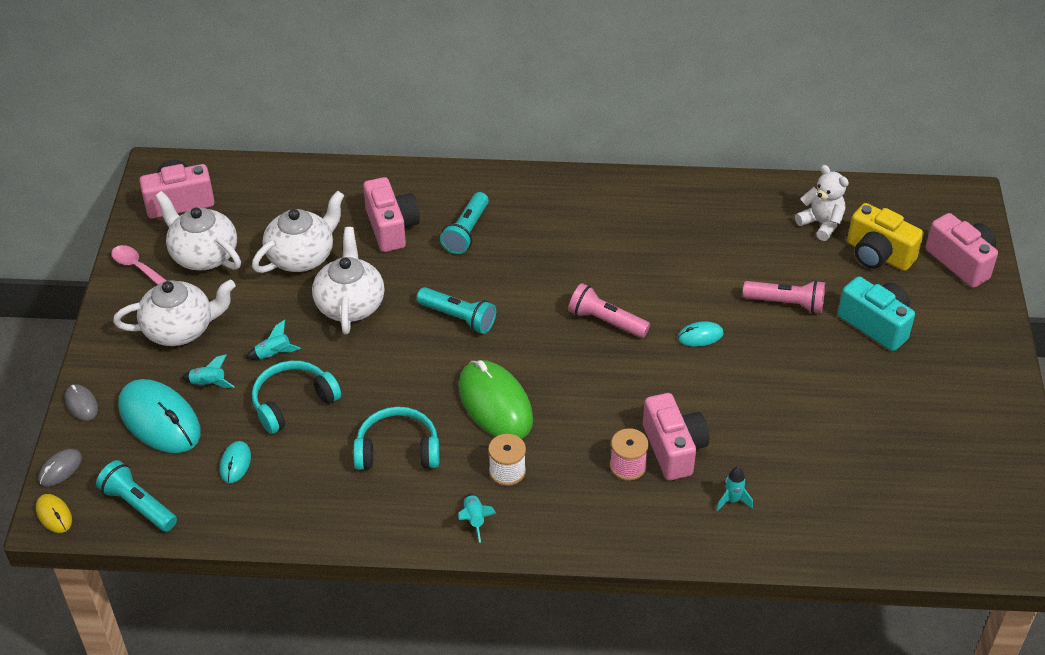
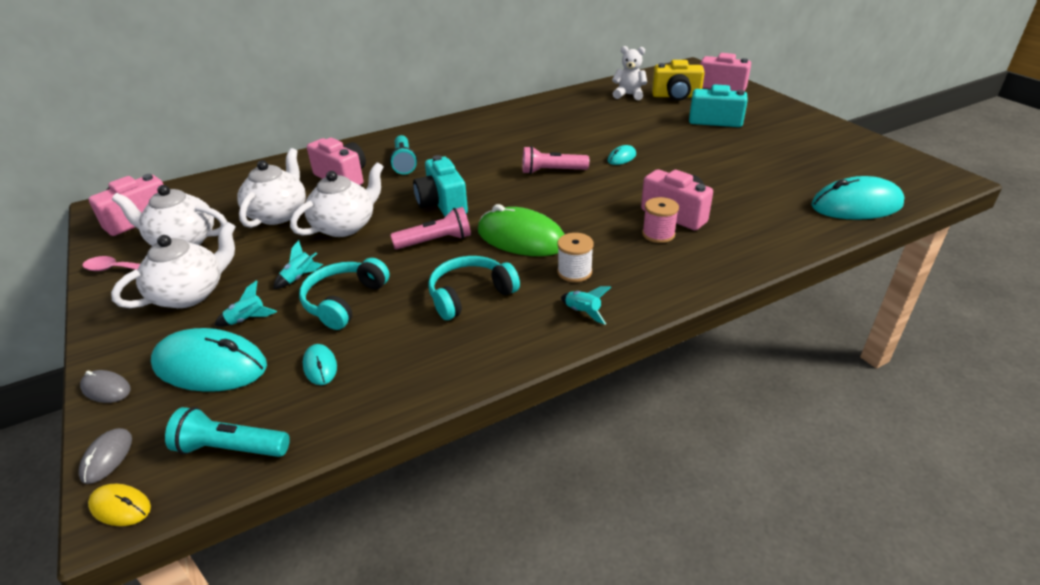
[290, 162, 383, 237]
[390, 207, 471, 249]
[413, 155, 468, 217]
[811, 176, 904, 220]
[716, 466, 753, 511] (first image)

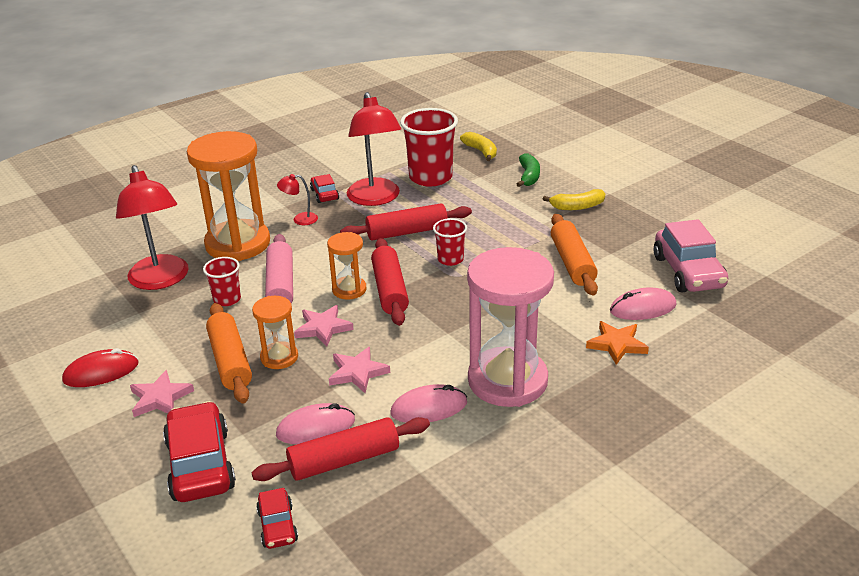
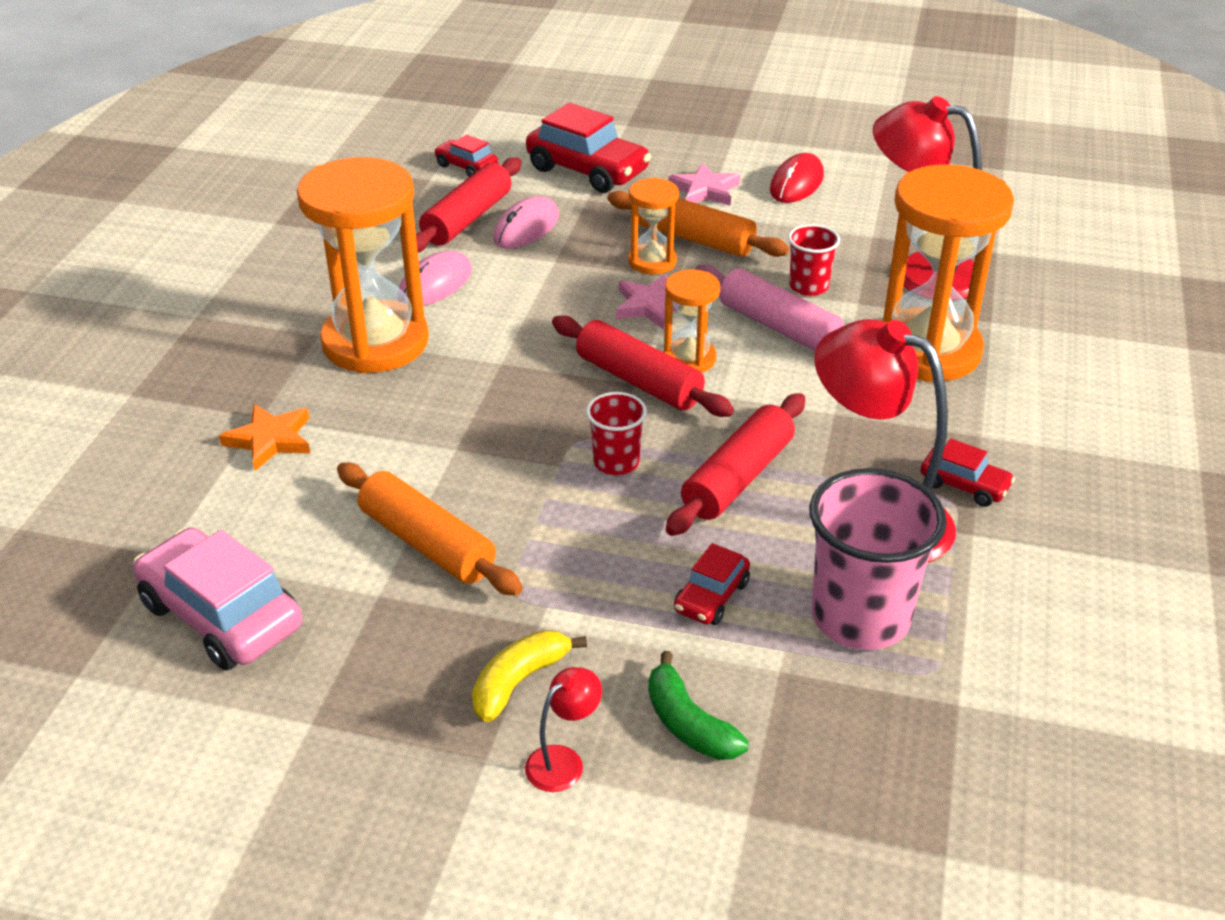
[297, 157, 429, 373]
[525, 667, 602, 792]
[674, 543, 750, 625]
[810, 468, 947, 650]
[329, 347, 390, 393] (first image)
[460, 132, 497, 161] (first image)
[610, 287, 677, 320] (first image)

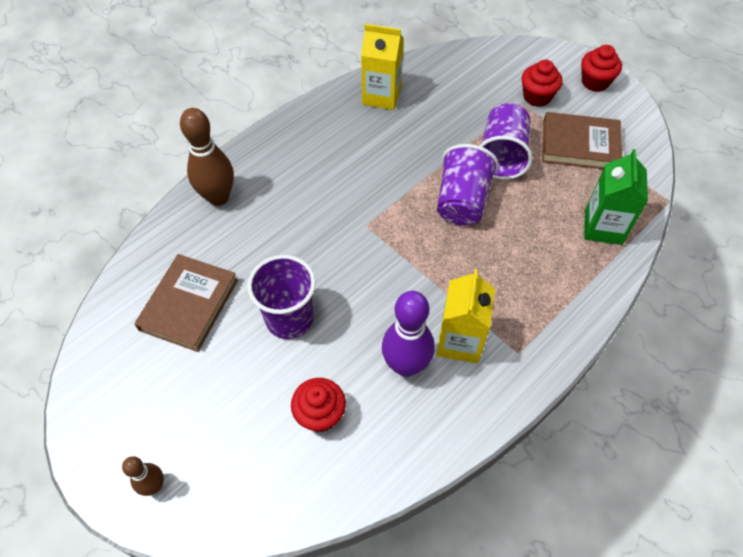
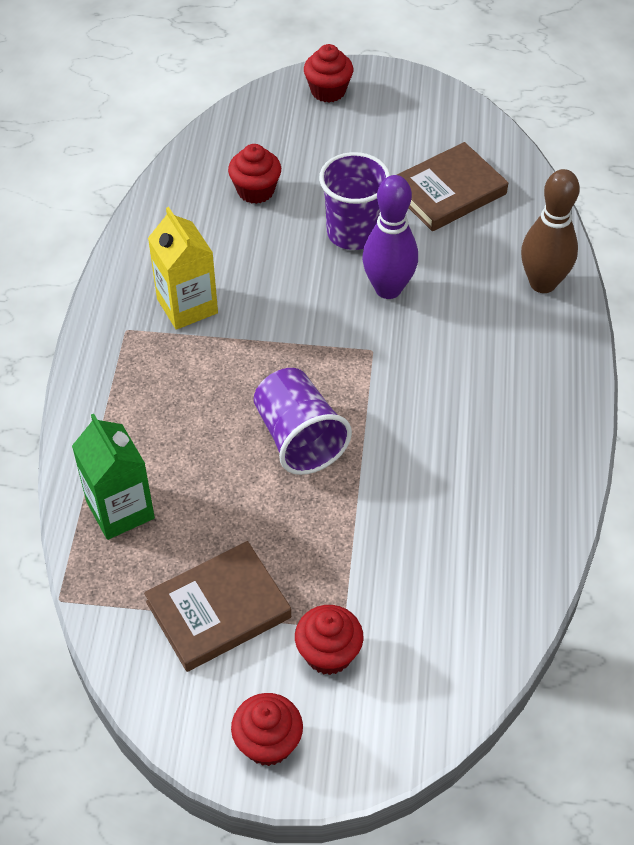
[304, 44, 353, 102]
[362, 175, 418, 299]
[397, 142, 508, 231]
[361, 24, 404, 110] (first image)
[479, 103, 532, 180] (first image)

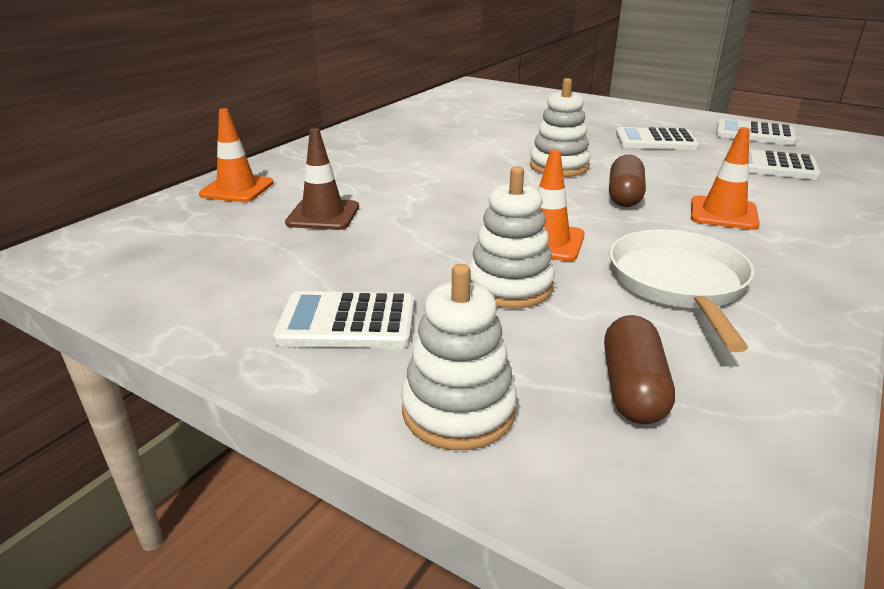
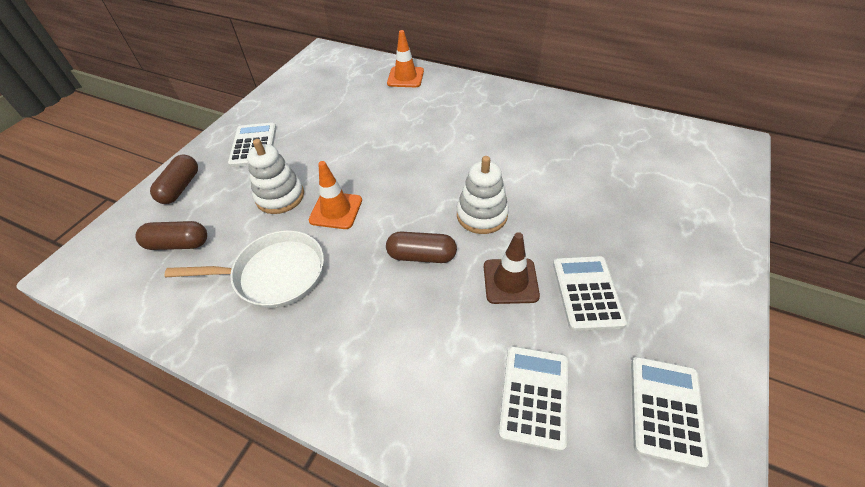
[150, 155, 198, 204]
[484, 232, 540, 304]
[691, 127, 760, 230] (first image)

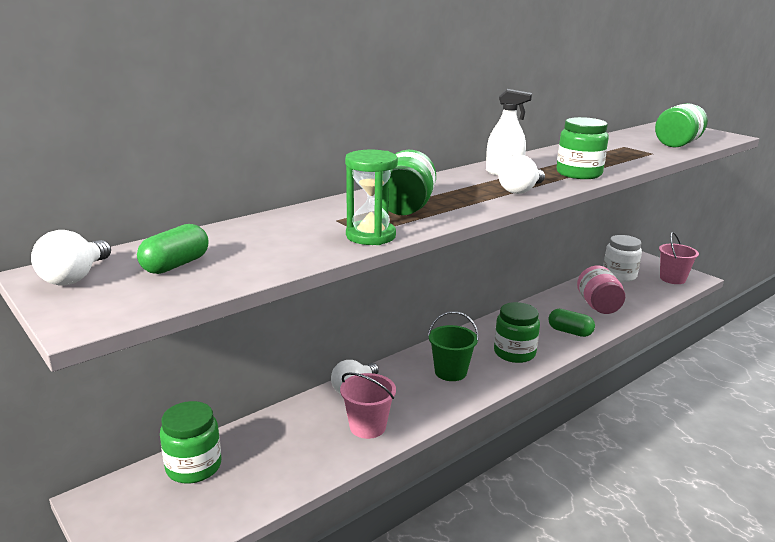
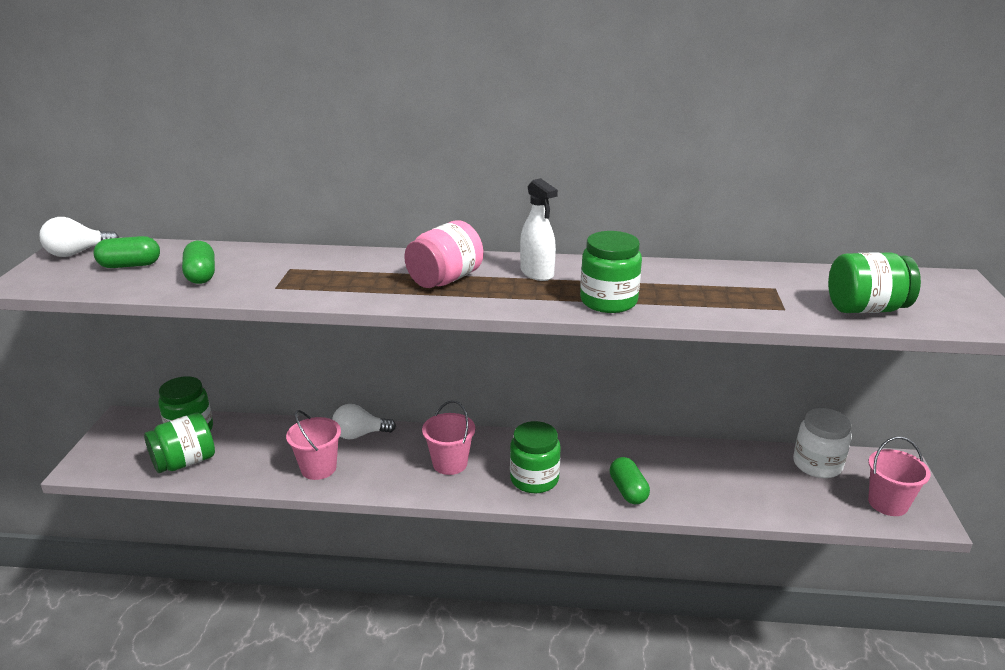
[144, 413, 215, 473]
[182, 241, 215, 284]
[404, 220, 483, 288]
[422, 400, 475, 475]
[345, 150, 398, 245] (first image)
[498, 155, 545, 194] (first image)

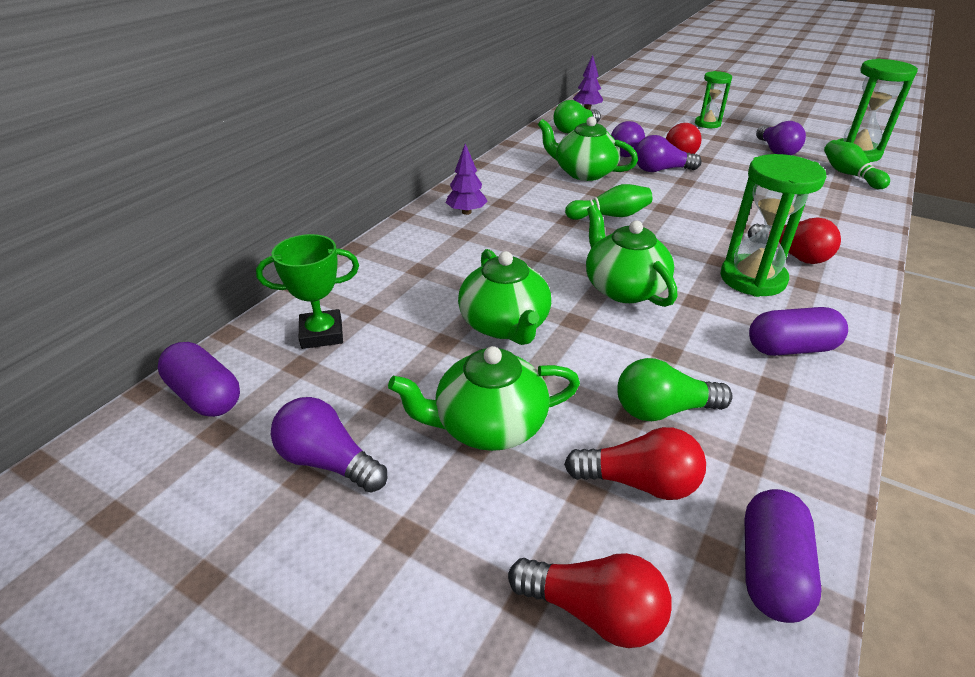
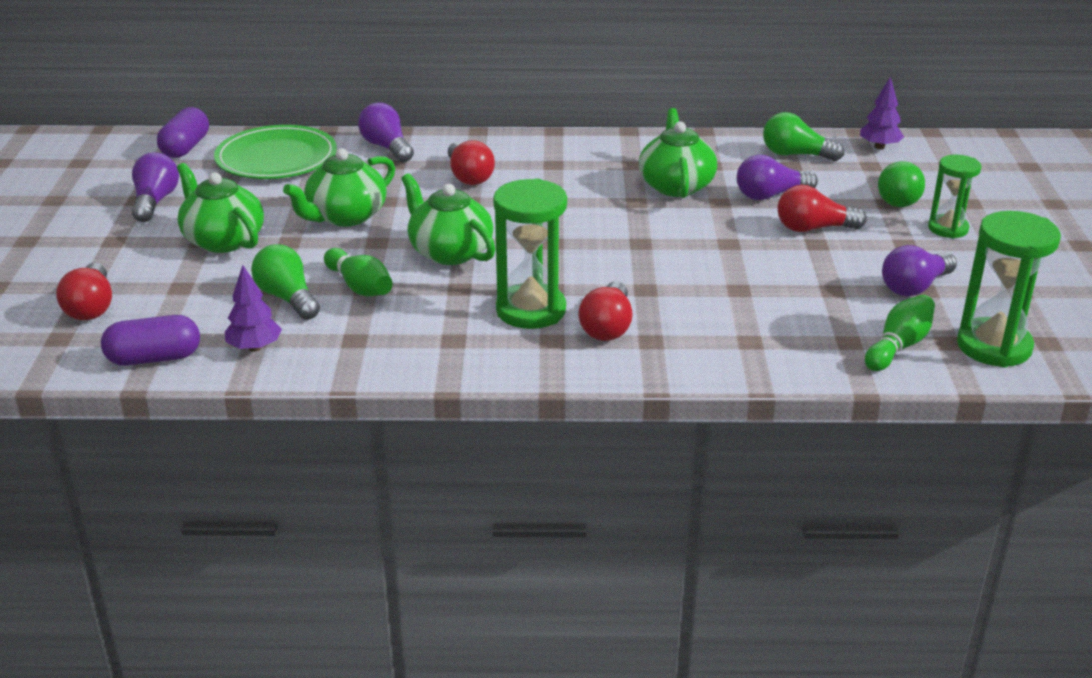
[214, 125, 337, 179]
[225, 265, 282, 352]
[324, 248, 393, 296]
[358, 102, 414, 162]
[401, 173, 495, 265]
[448, 140, 495, 185]
[878, 161, 925, 207]
[749, 307, 848, 356] (first image)

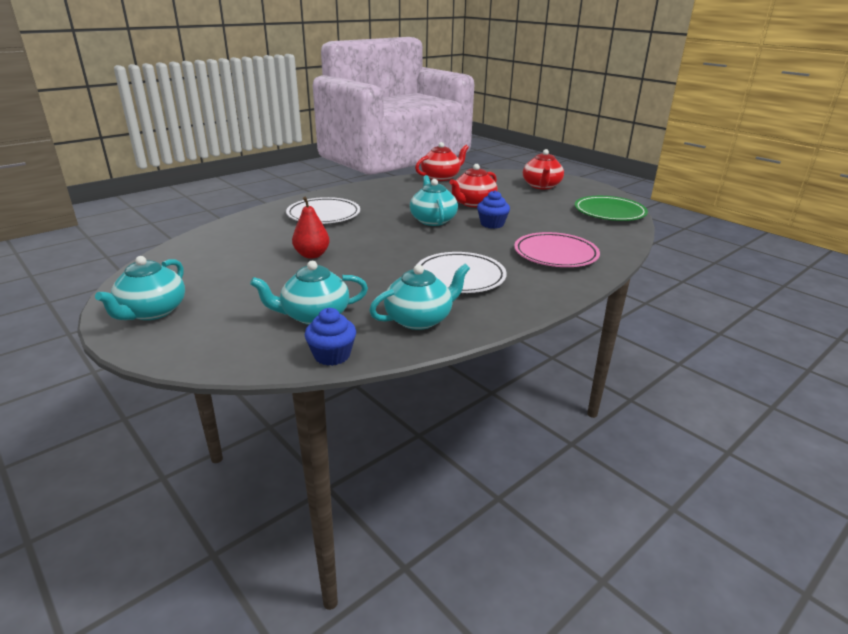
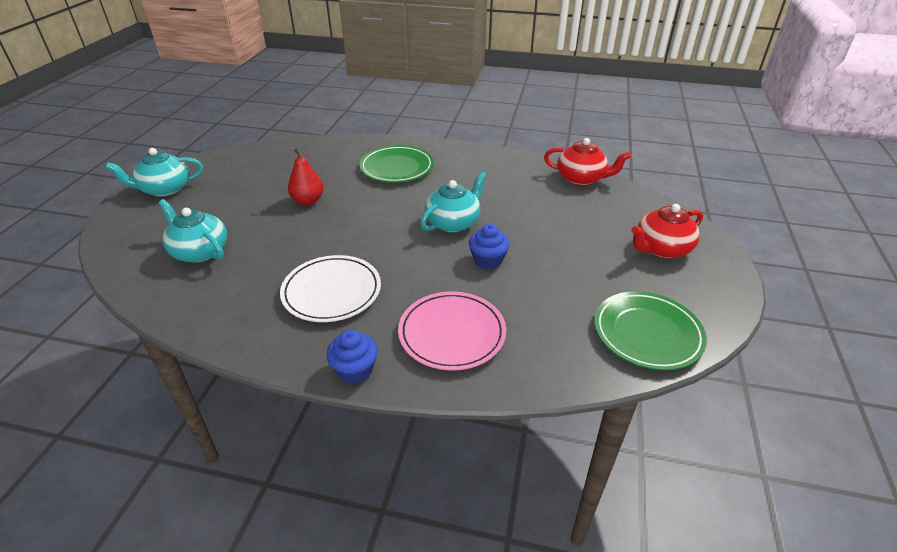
[326, 330, 378, 384]
[359, 145, 434, 183]
[369, 264, 470, 330] (first image)
[449, 164, 498, 207] (first image)

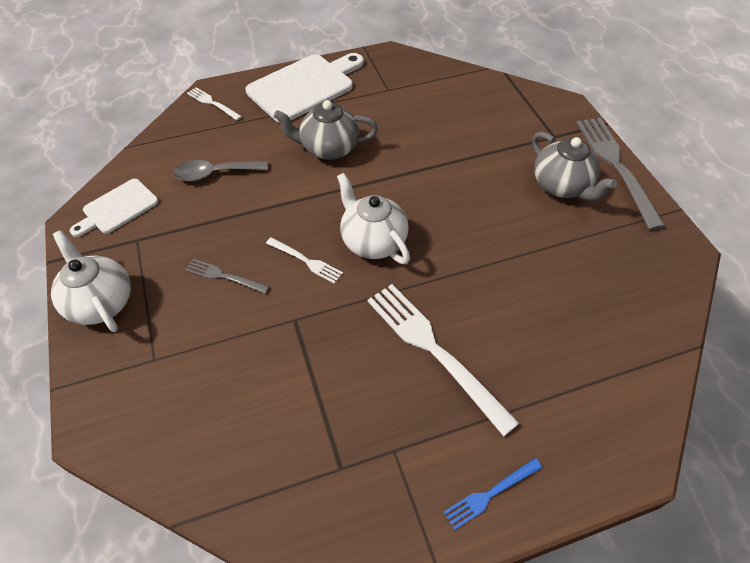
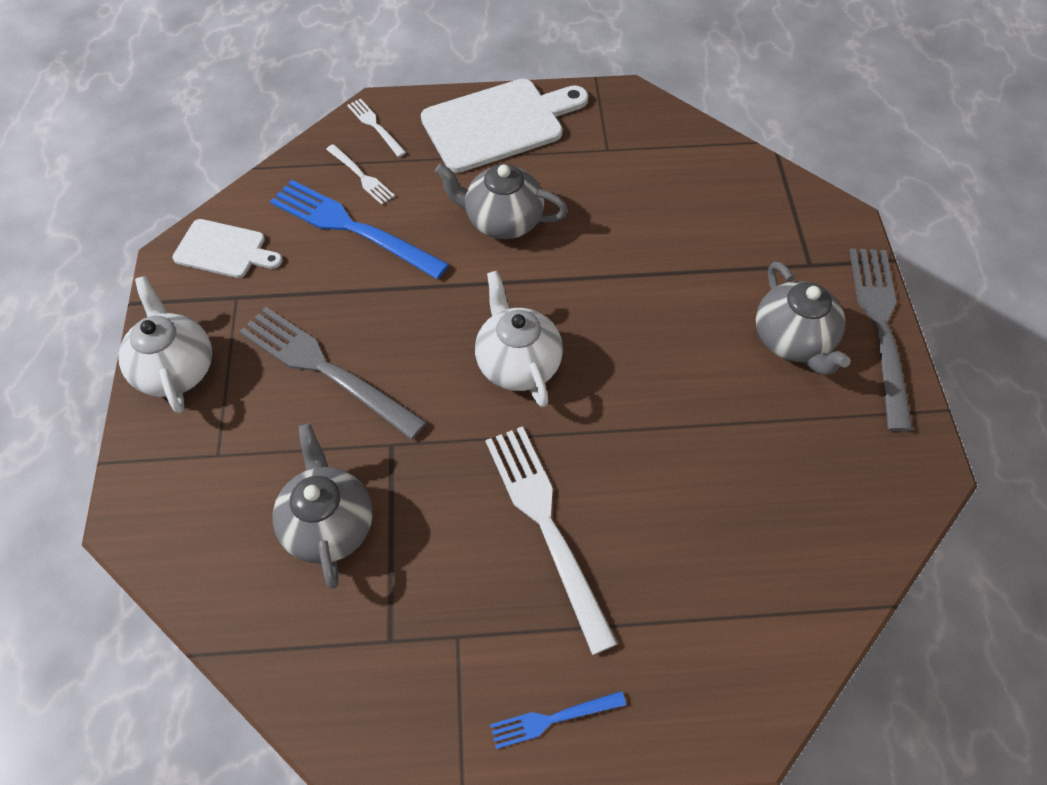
[172, 219, 283, 278]
[239, 307, 427, 440]
[270, 180, 449, 279]
[273, 423, 373, 589]
[326, 144, 395, 205]

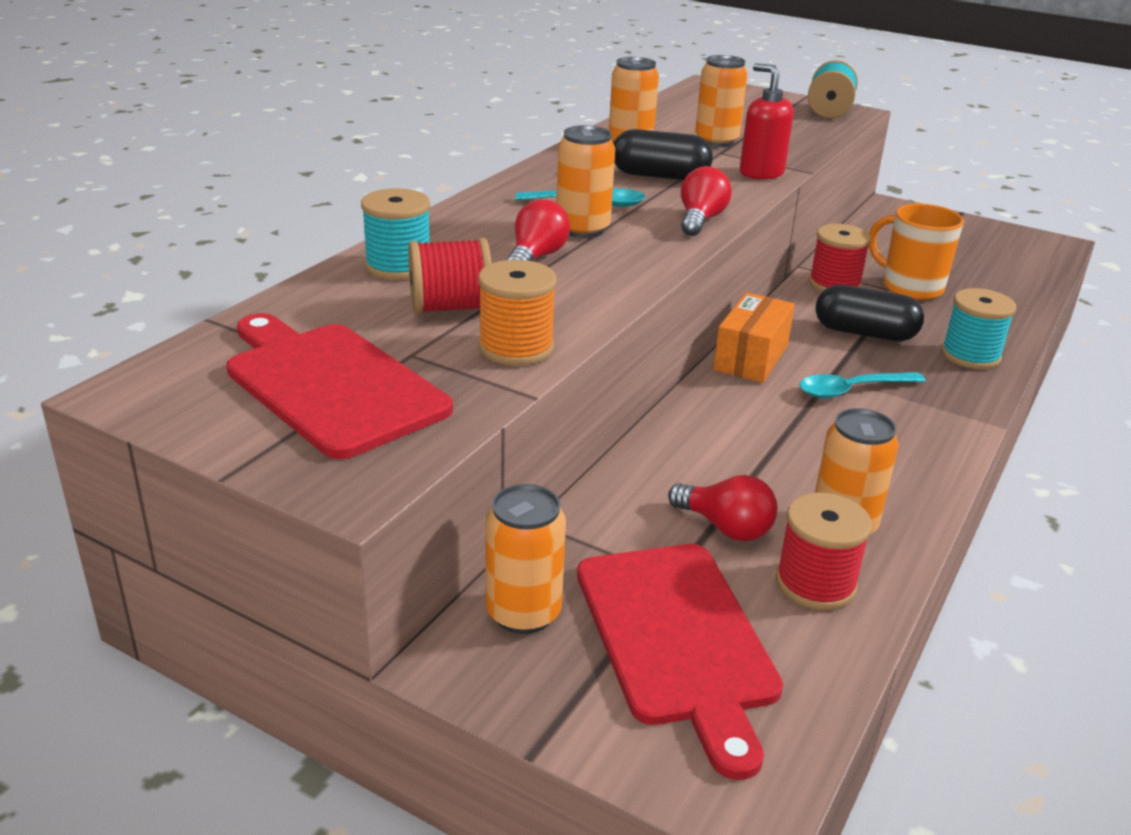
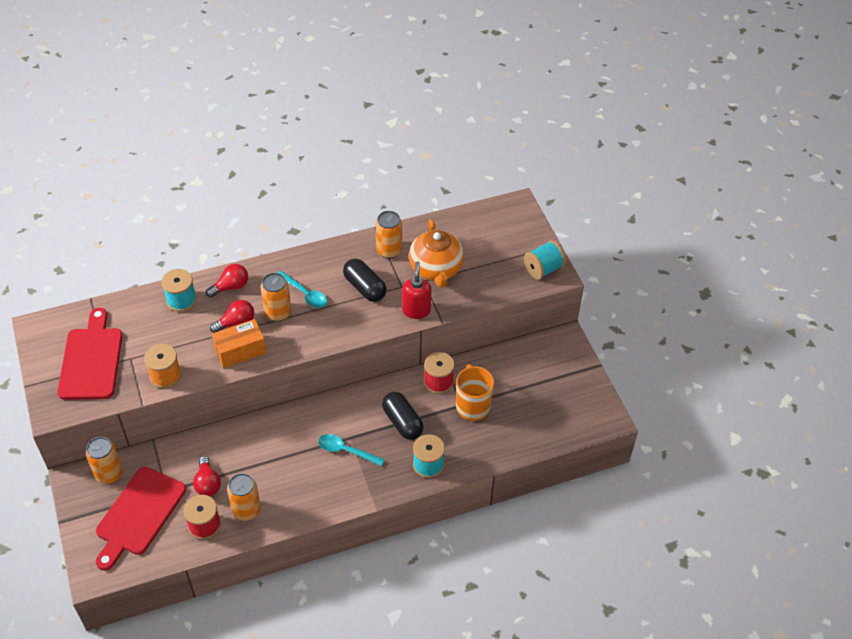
[206, 264, 248, 297]
[212, 319, 266, 368]
[409, 219, 464, 288]
[408, 238, 492, 314] (first image)

